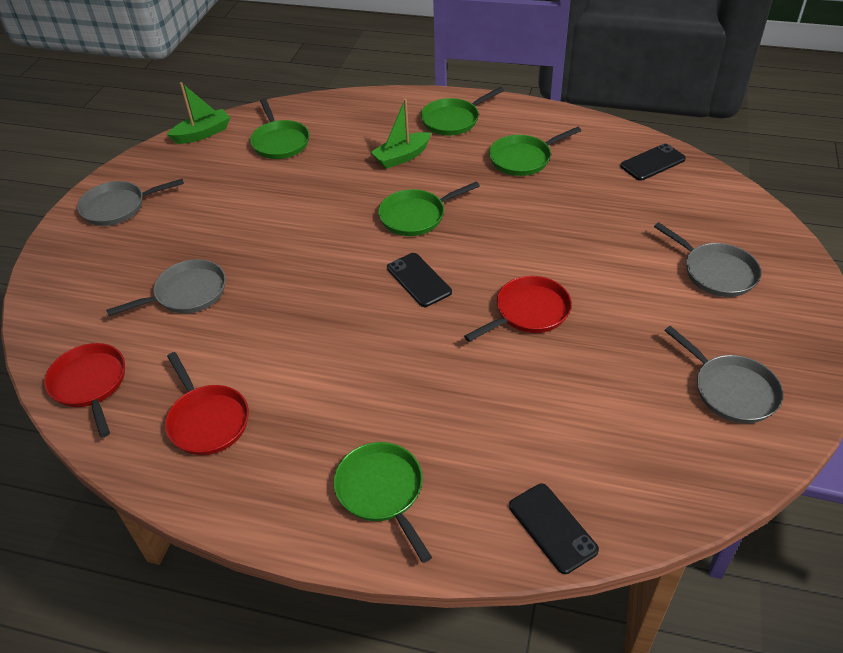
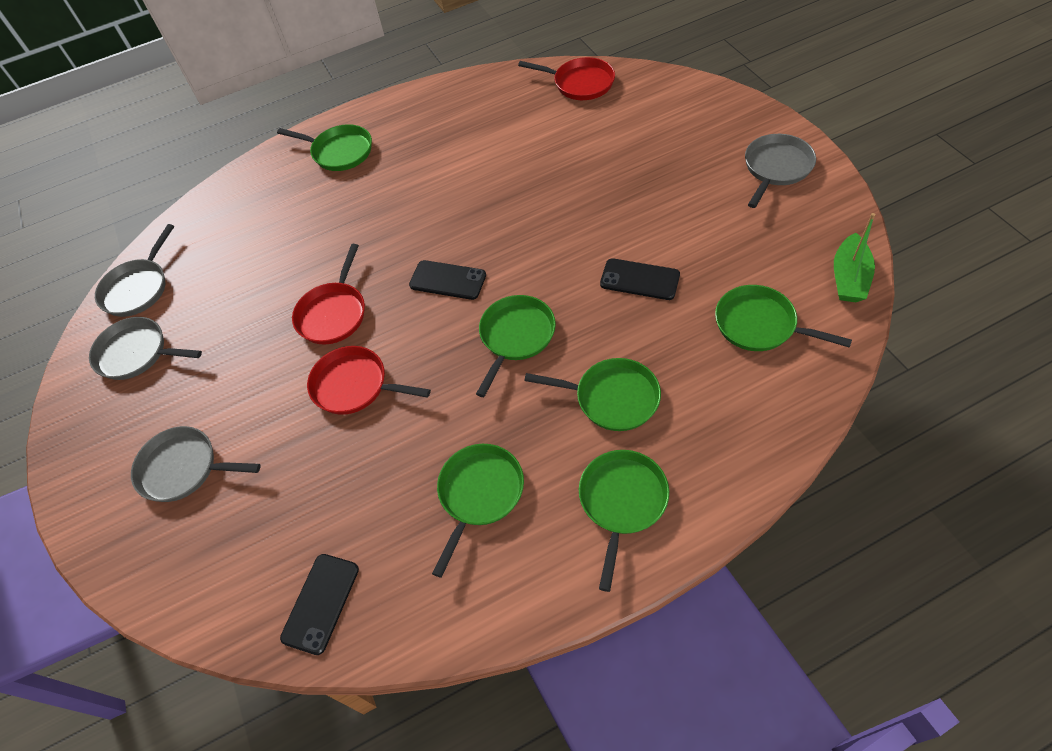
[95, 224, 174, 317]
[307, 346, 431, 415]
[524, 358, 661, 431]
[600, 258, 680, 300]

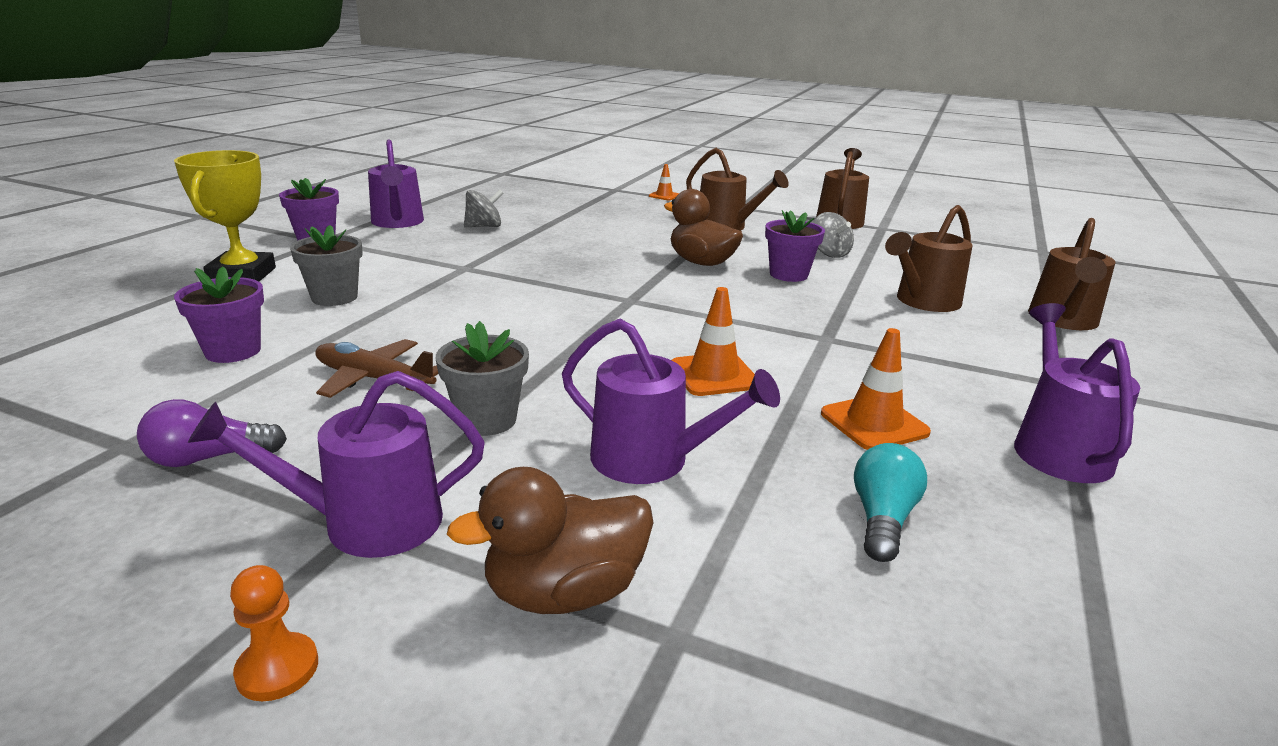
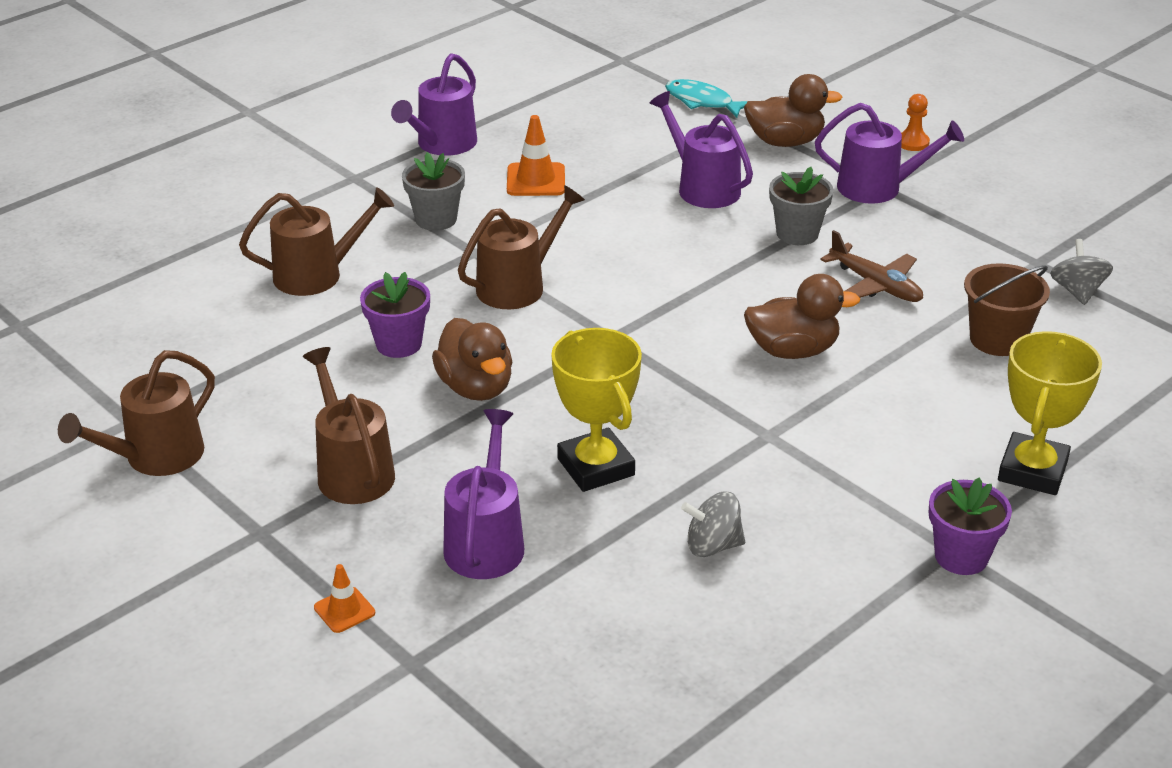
[402, 152, 465, 231]
[443, 409, 524, 579]
[458, 185, 585, 309]
[551, 328, 642, 492]
[665, 79, 748, 118]
[744, 274, 860, 359]
[964, 263, 1050, 356]
[1050, 239, 1113, 305]
[137, 399, 287, 467] (first image)
[672, 287, 755, 396] (first image)
[854, 443, 927, 562] (first image)

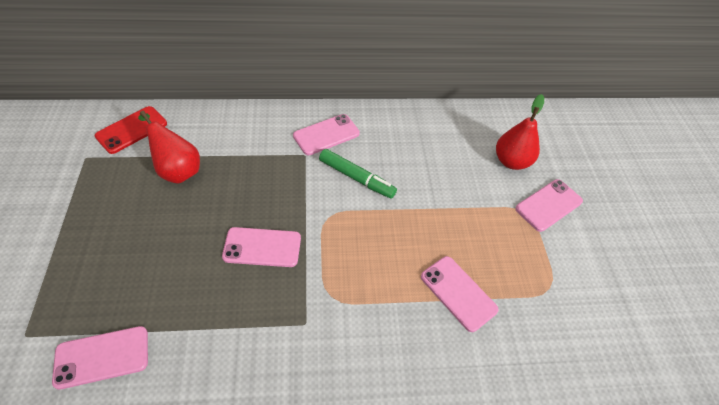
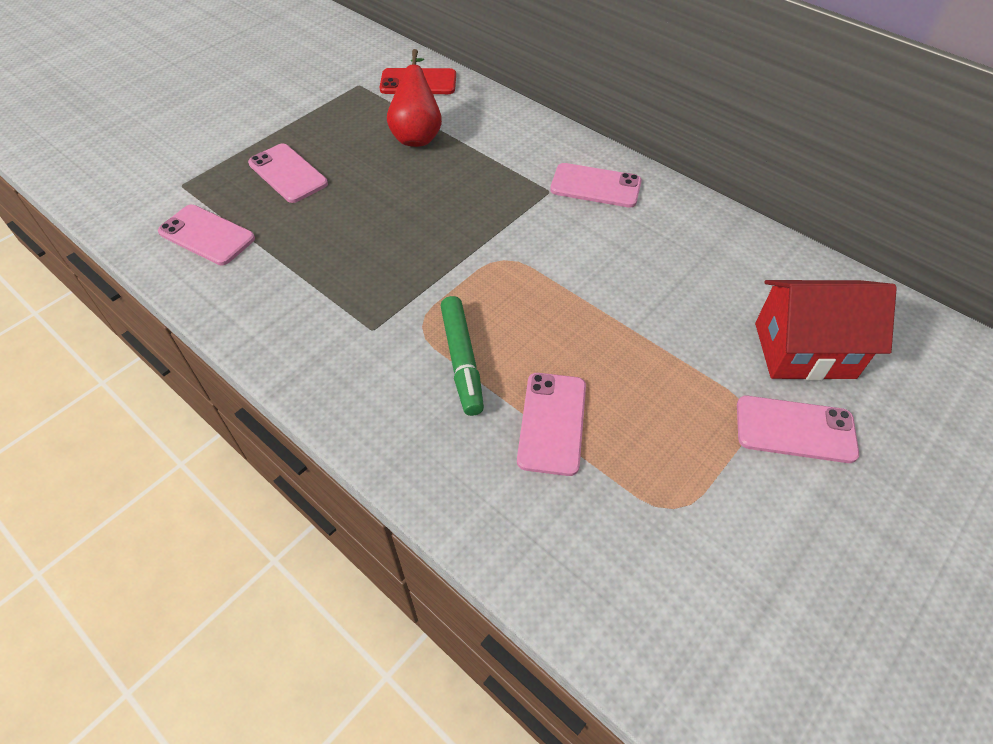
[248, 143, 328, 203]
[441, 296, 484, 416]
[755, 280, 897, 380]

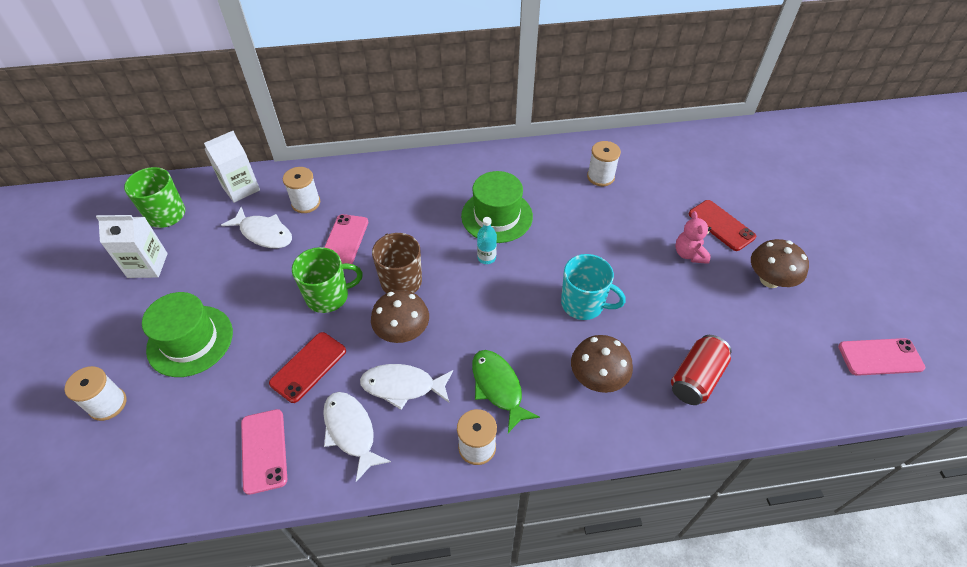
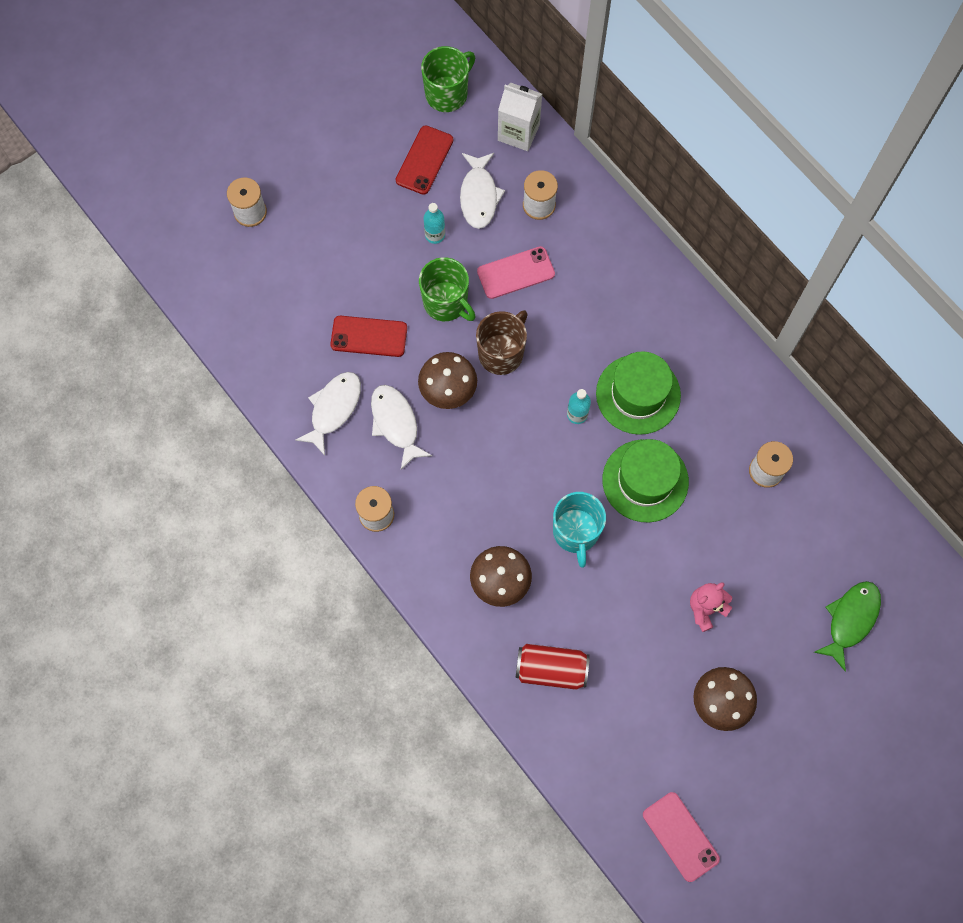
[396, 125, 453, 195]
[423, 203, 445, 244]
[602, 439, 689, 523]
[814, 581, 881, 672]
[96, 215, 168, 278] (first image)
[241, 409, 287, 495] (first image)

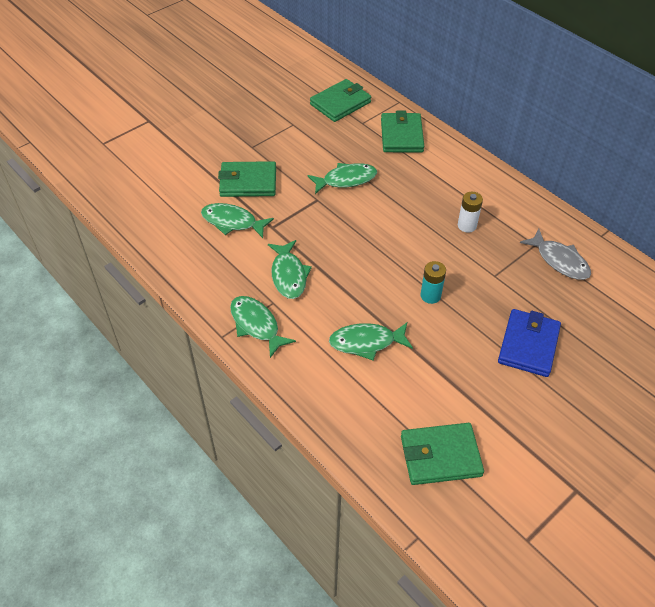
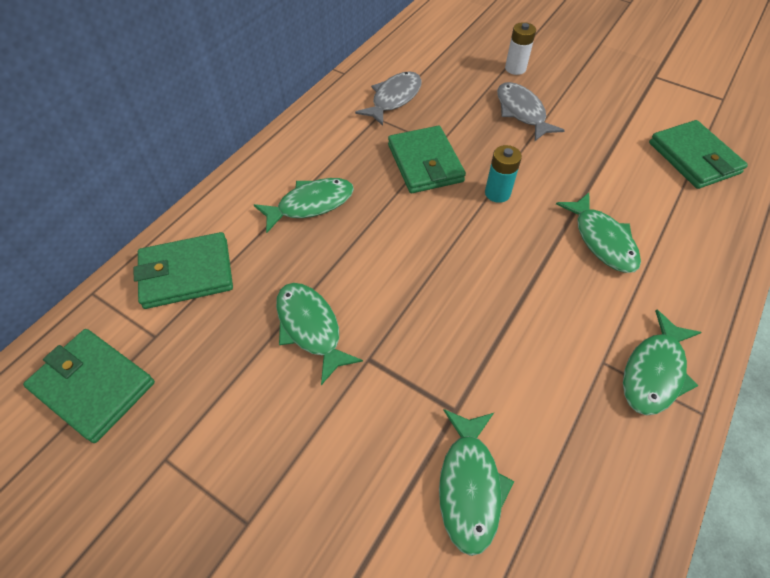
[254, 178, 354, 233]
[388, 126, 466, 193]
[497, 82, 565, 141]
[505, 22, 536, 75]

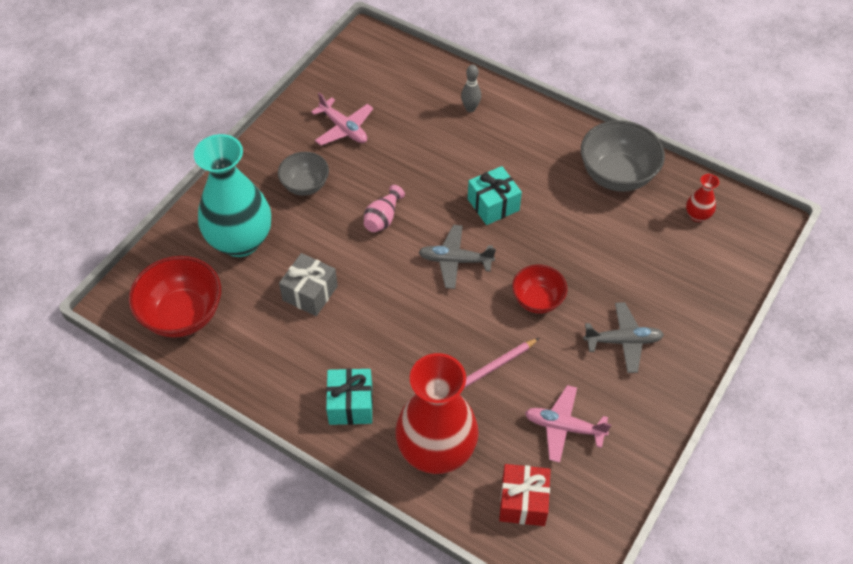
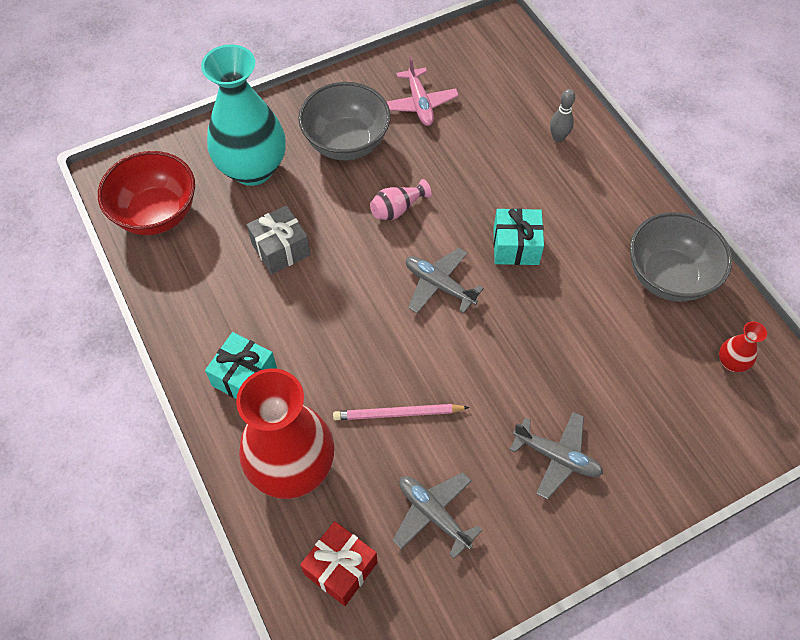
[298, 82, 391, 161]
[393, 472, 482, 559]
[512, 264, 567, 314] (first image)

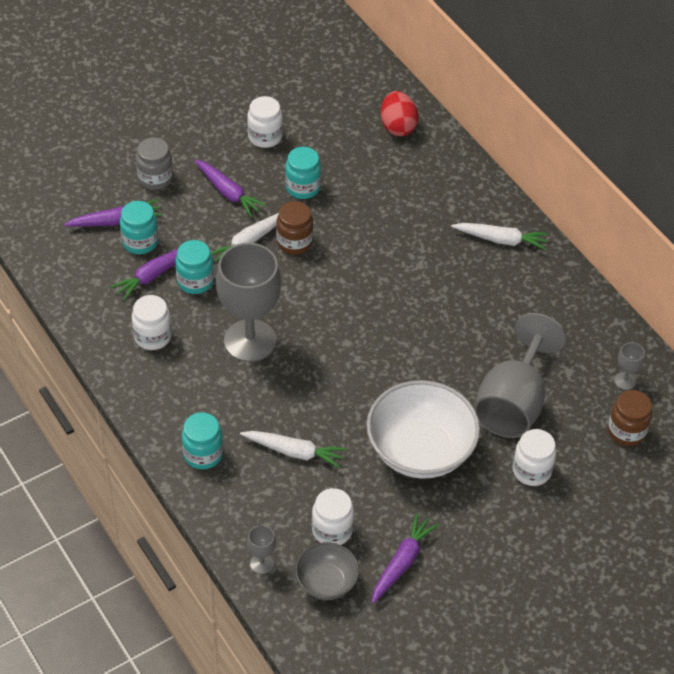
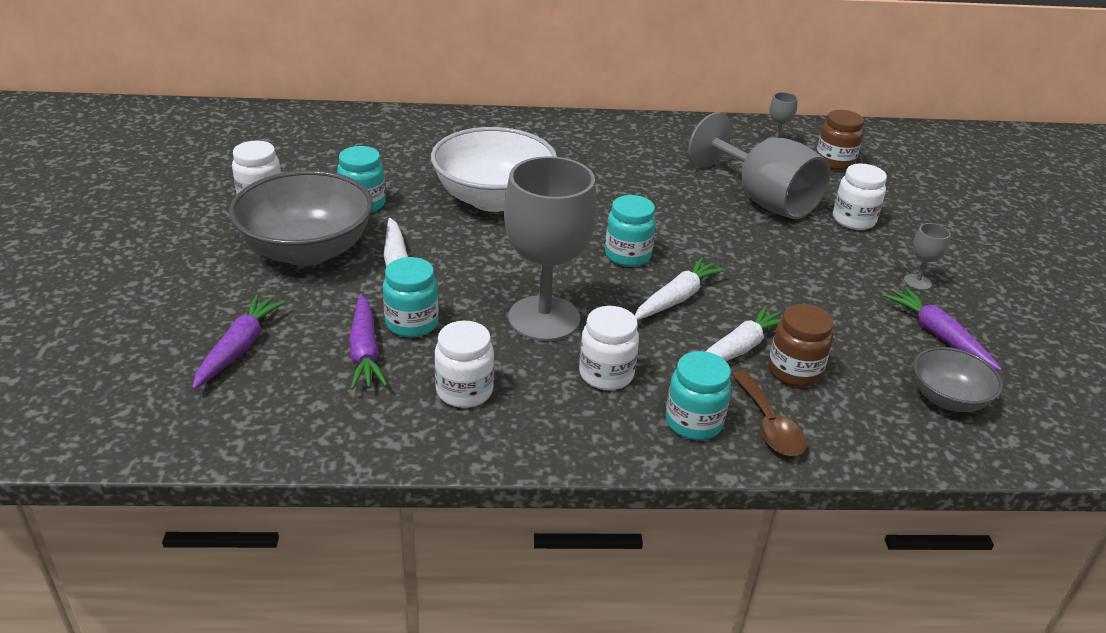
[229, 170, 373, 266]
[431, 127, 557, 212]
[579, 306, 639, 390]
[605, 195, 656, 267]
[635, 257, 726, 320]
[731, 370, 807, 456]
[769, 304, 834, 387]
[904, 223, 951, 290]
[136, 137, 173, 190] (first image)
[381, 91, 418, 136] (first image)

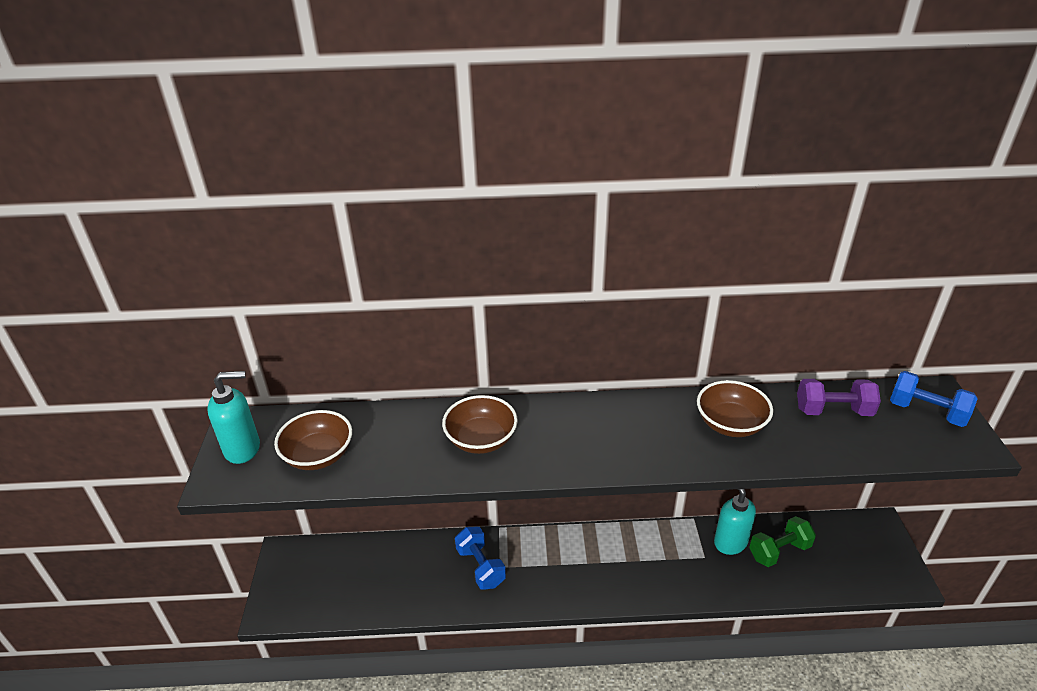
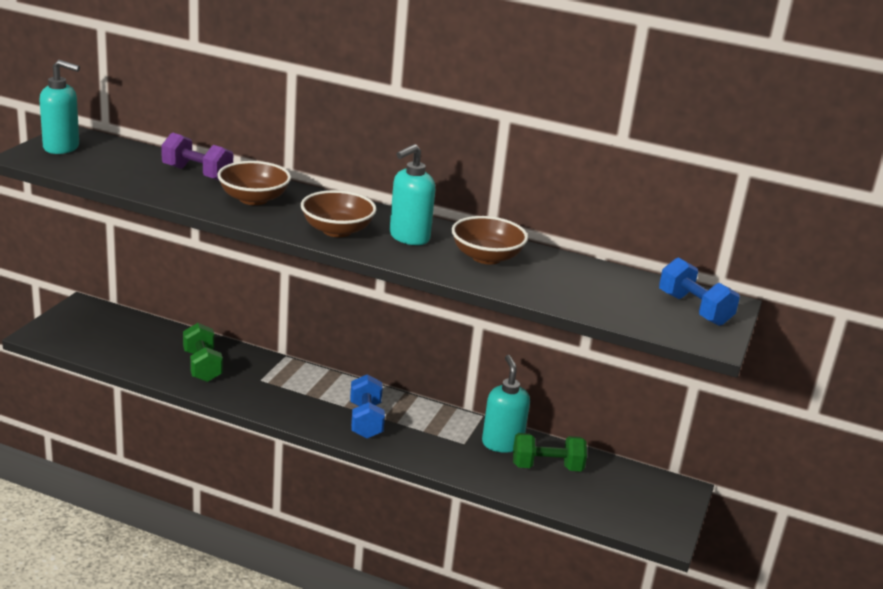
[161, 132, 233, 181]
[183, 323, 223, 382]
[301, 190, 377, 237]
[350, 374, 385, 439]
[390, 144, 435, 245]

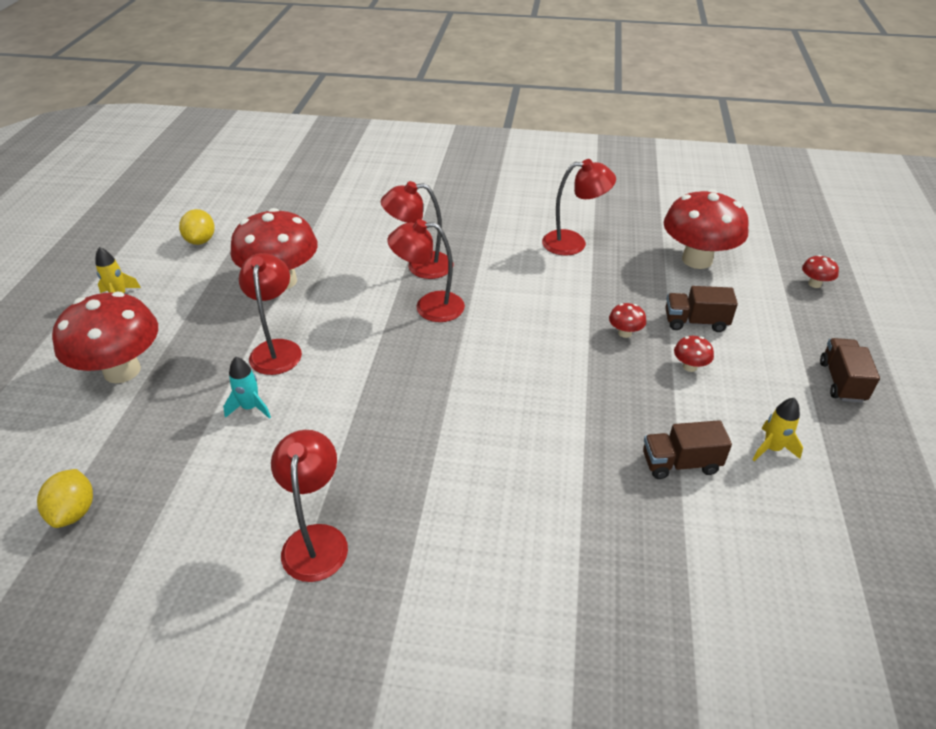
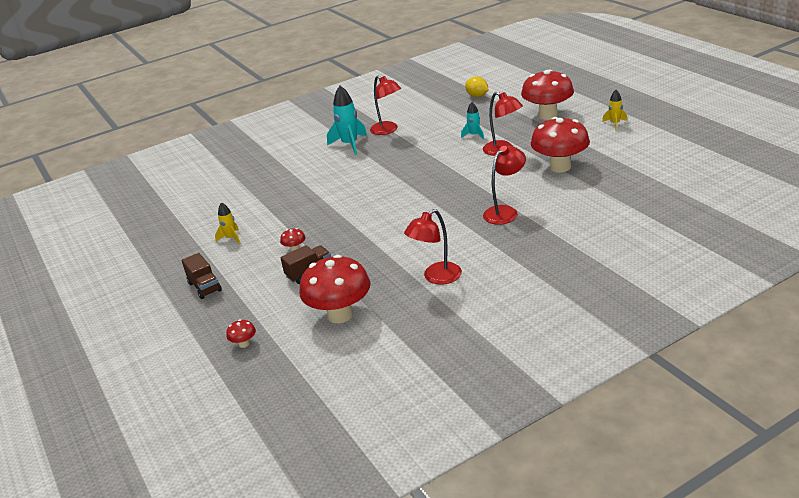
[327, 86, 367, 155]
[179, 209, 215, 245] (first image)
[387, 219, 465, 322] (first image)
[609, 303, 646, 338] (first image)
[643, 420, 732, 479] (first image)

